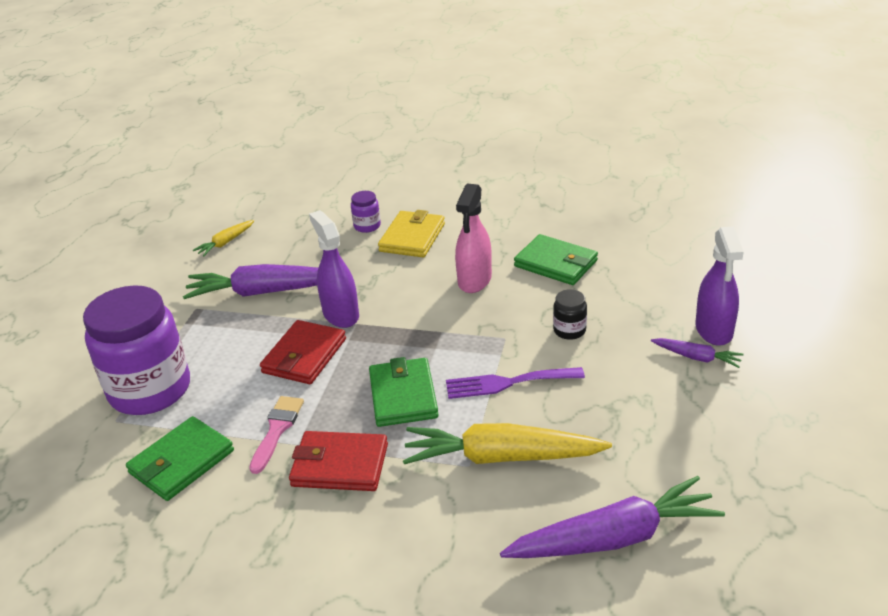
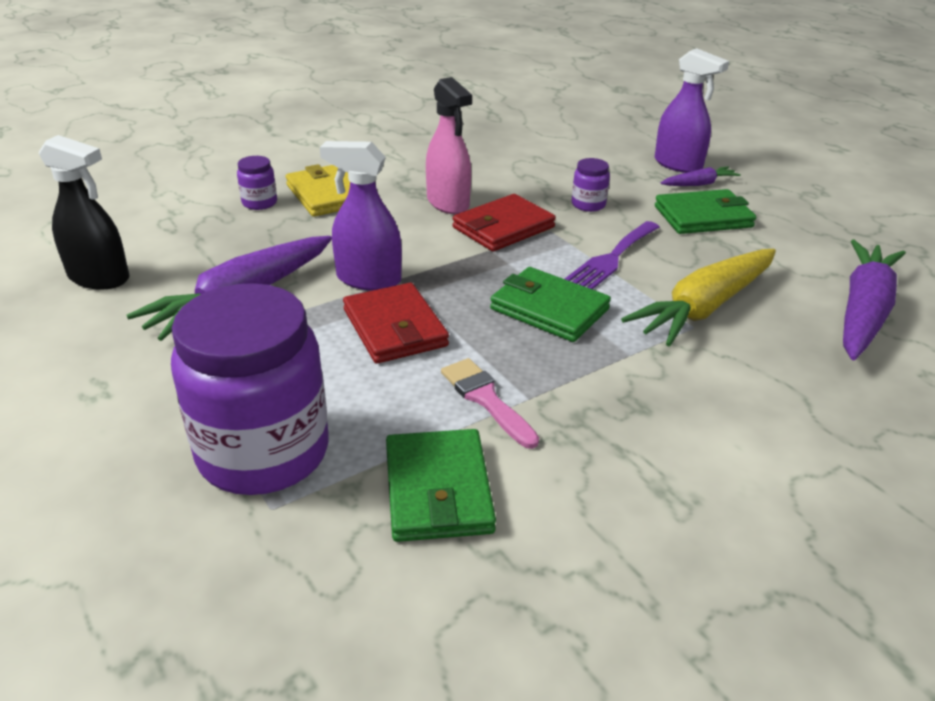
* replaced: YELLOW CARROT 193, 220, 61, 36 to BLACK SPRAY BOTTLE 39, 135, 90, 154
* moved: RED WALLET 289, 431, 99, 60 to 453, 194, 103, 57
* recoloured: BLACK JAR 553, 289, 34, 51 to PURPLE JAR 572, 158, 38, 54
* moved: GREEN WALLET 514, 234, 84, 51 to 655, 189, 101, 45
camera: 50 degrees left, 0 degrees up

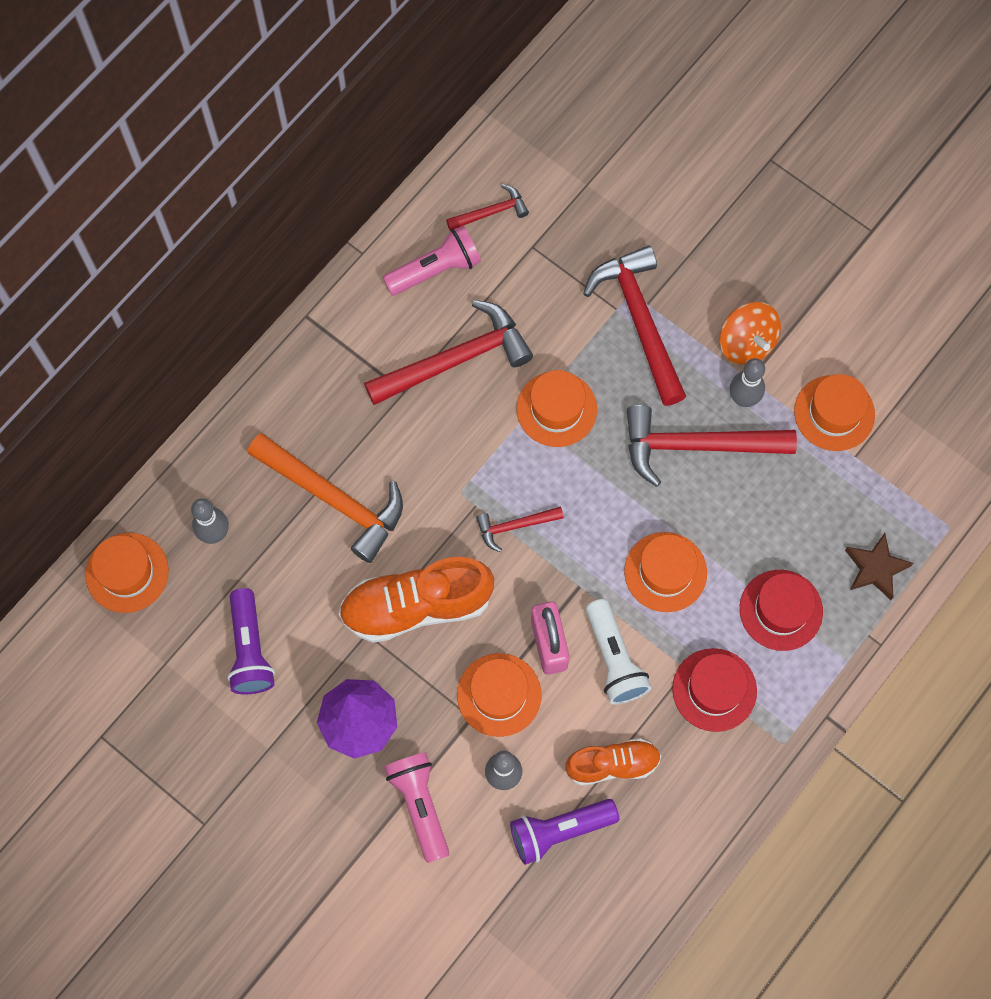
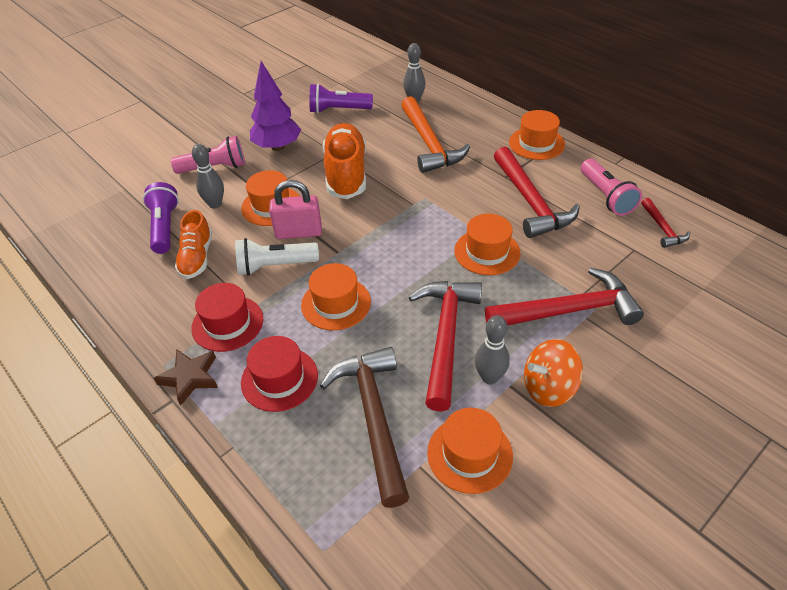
* moved: BROWN STAR 845, 533, 69, 67 to 154, 349, 64, 57
* added: BROWN HAMMER 320, 347, 89, 161
* turned: ORANGE HAMMER 247, 433, 156, 130 = 401, 96, 69, 77 60 degrees counterclockwise
* moved: ORANGE HAT 85, 533, 84, 80 to 509, 110, 56, 50
* removed: RED HAMMER 476, 507, 88, 45
camera: 100 degrees right, 25 degrees down

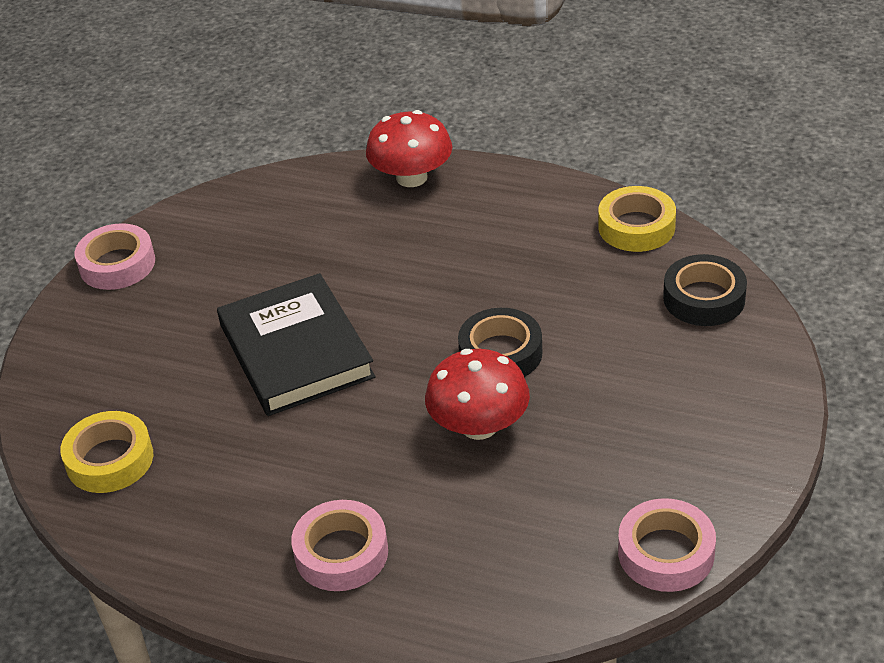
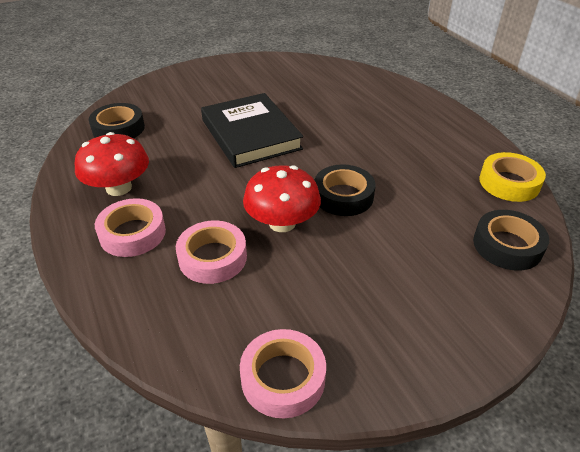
* moved: RED MUSHROOM 366, 110, 86, 77 to 75, 132, 74, 64
* recoloured: YELLOW TAPE 60, 411, 93, 82 to BLACK TAPE 89, 103, 56, 35
* moved: PINK TAPE 75, 223, 80, 67 to 176, 220, 71, 64
* turned: BLACK BOOK 217, 273, 159, 143 = 201, 93, 102, 75 45 degrees counterclockwise
camera: 40 degrees right, 0 degrees up

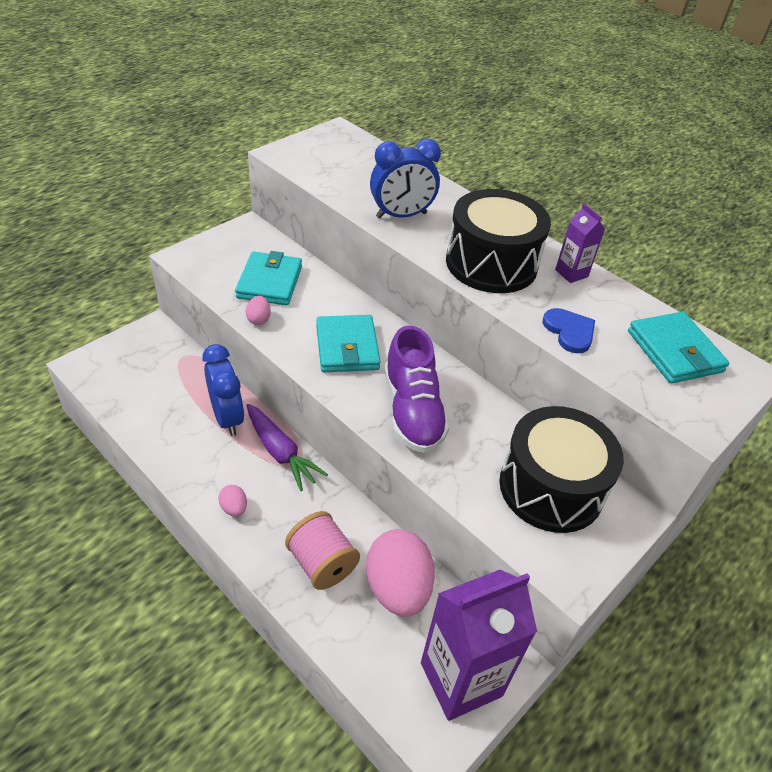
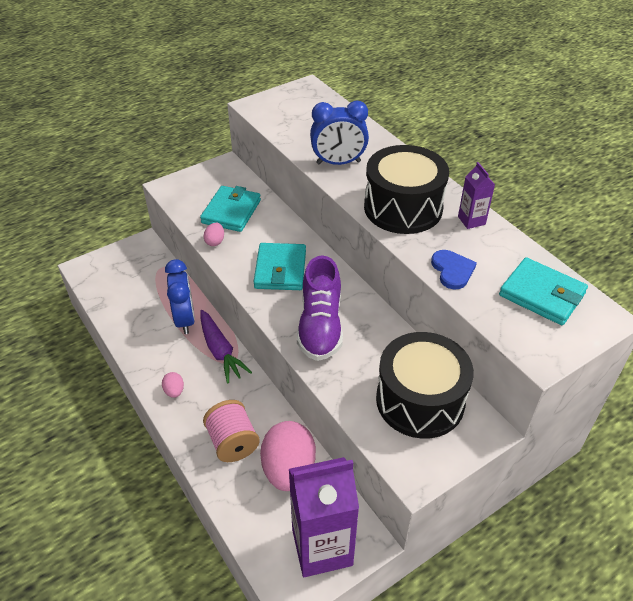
* turned: TURQUOISE WALLET 628, 312, 101, 72 = 499, 257, 89, 68 45 degrees counterclockwise
camera: 15 degrees right, 0 degrees up

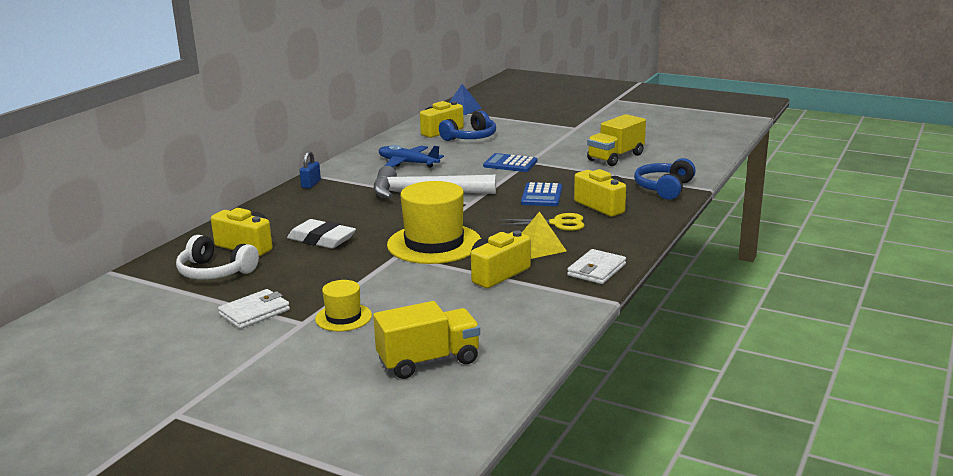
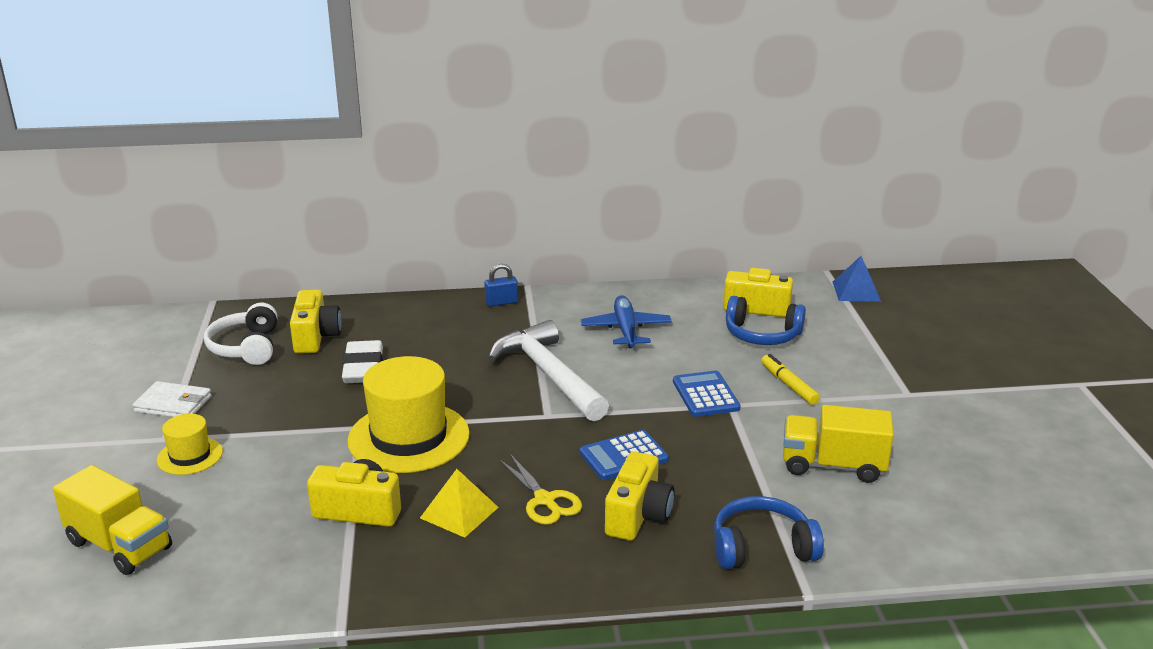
* added: YELLOW MARKER 761, 354, 59, 51
* removed: WHITE WALLET 567, 249, 59, 35
camera: 55 degrees right, 5 degrees up

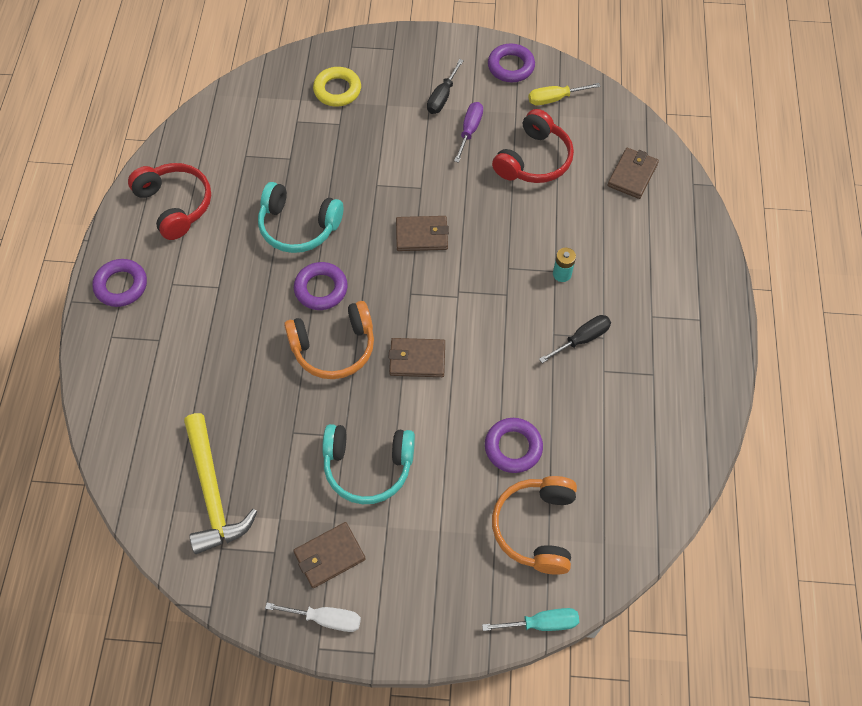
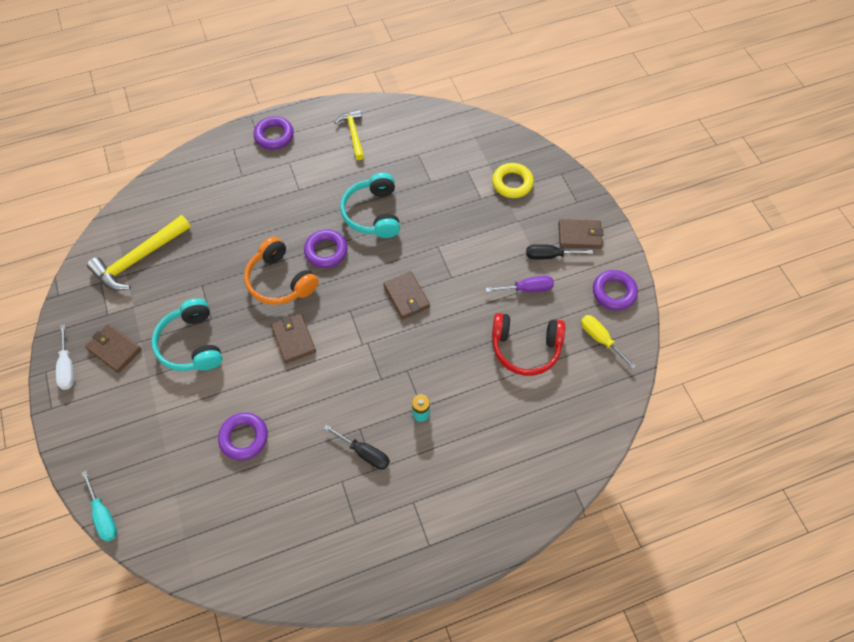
* replaced: RED HEADPHONES 128, 163, 83, 77 to YELLOW HAMMER 335, 110, 29, 50
* moved: BROWN WALLET 607, 148, 52, 51 to 558, 219, 45, 30
* removed: ORANGE HEADPHONES 492, 476, 85, 99
camera: 65 degrees right, 0 degrees up

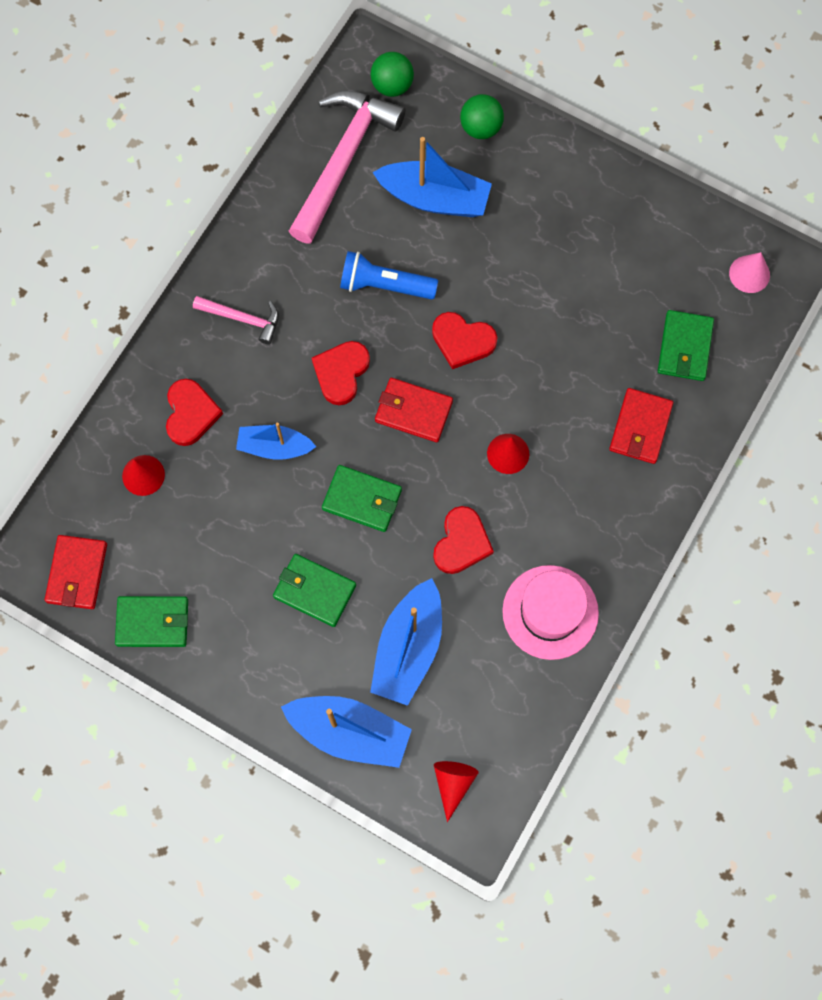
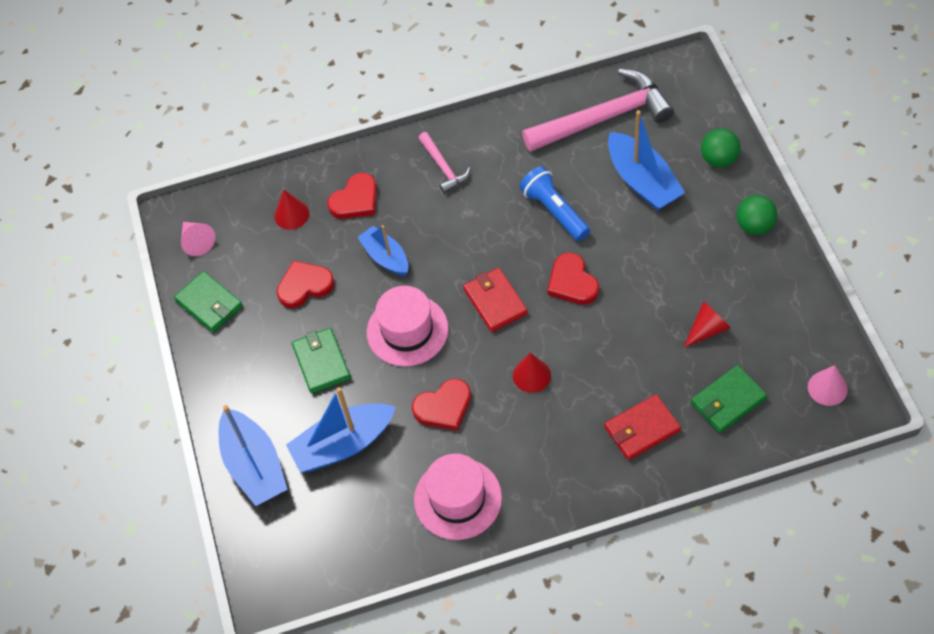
* replaced: RED WALLET 45, 535, 62, 74 to PINK CONE 181, 222, 34, 34
* moved: RED HEART 312, 341, 58, 64 to 276, 260, 58, 48
* replaced: GREEN WALLET 322, 465, 80, 67 to PINK HAT 367, 286, 82, 81
* moved: RED CONE 434, 761, 45, 61 to 683, 301, 48, 47
* moved: GREEN BALL 370, 52, 44, 45 to 736, 195, 41, 40
camera: 50 degrees right, 15 degrees down

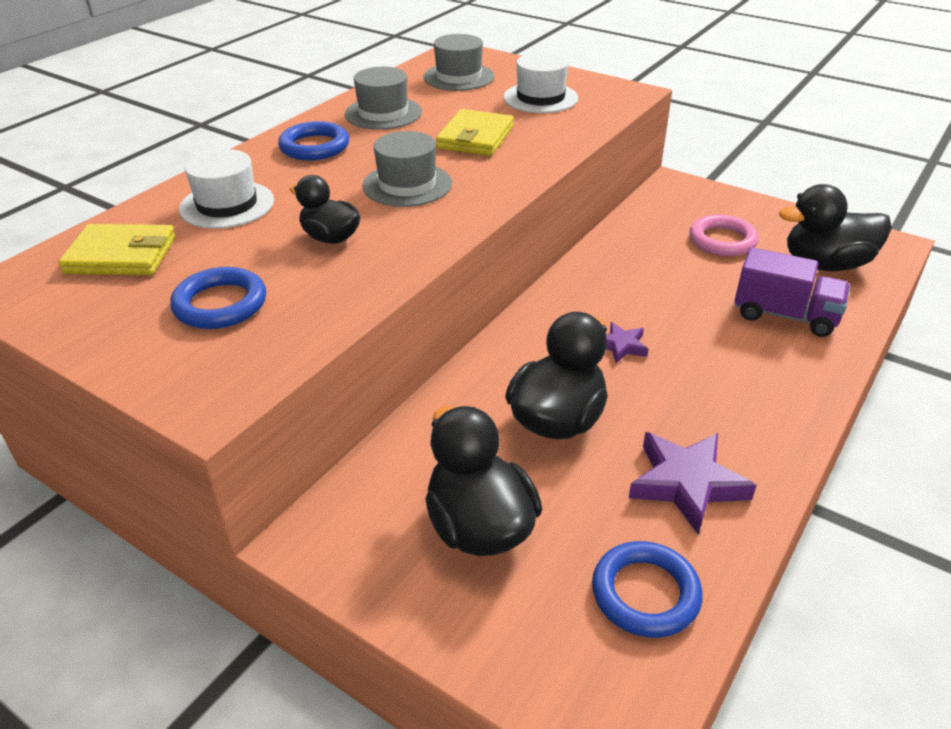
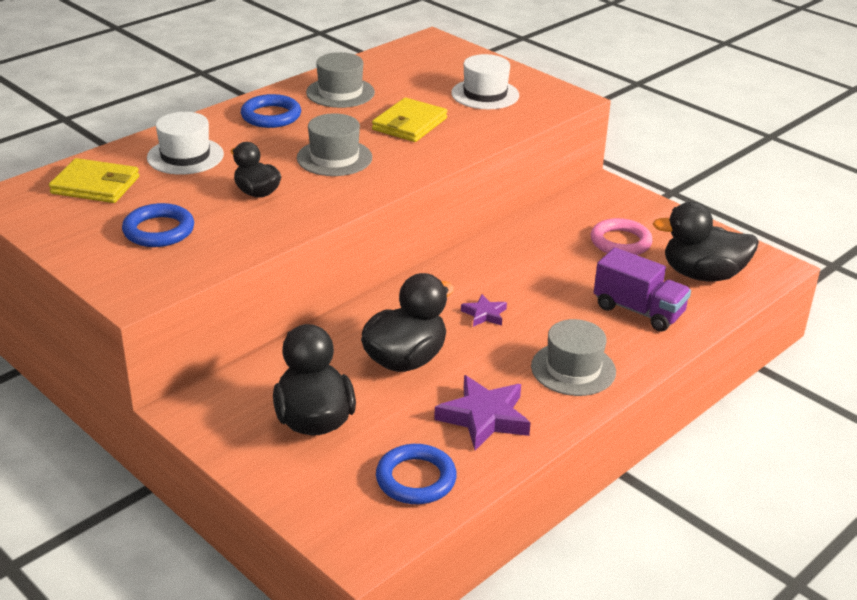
* moved: GREY HAT 424, 34, 70, 57 to 531, 319, 85, 77
camera: 10 degrees right, 5 degrees down

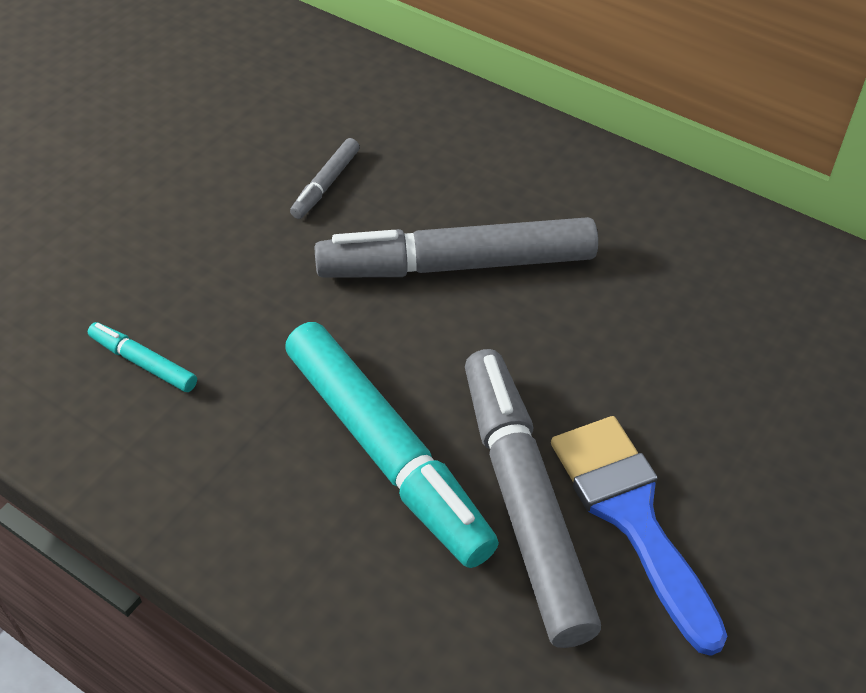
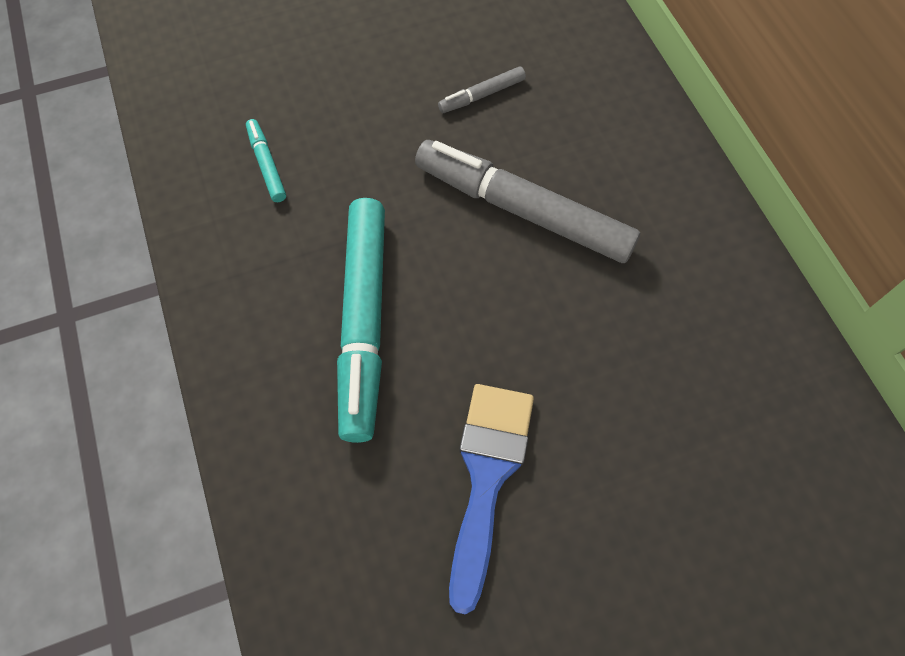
* removed: GREY MARKER 465, 349, 136, 299
camera: 35 degrees right, 15 degrees up

